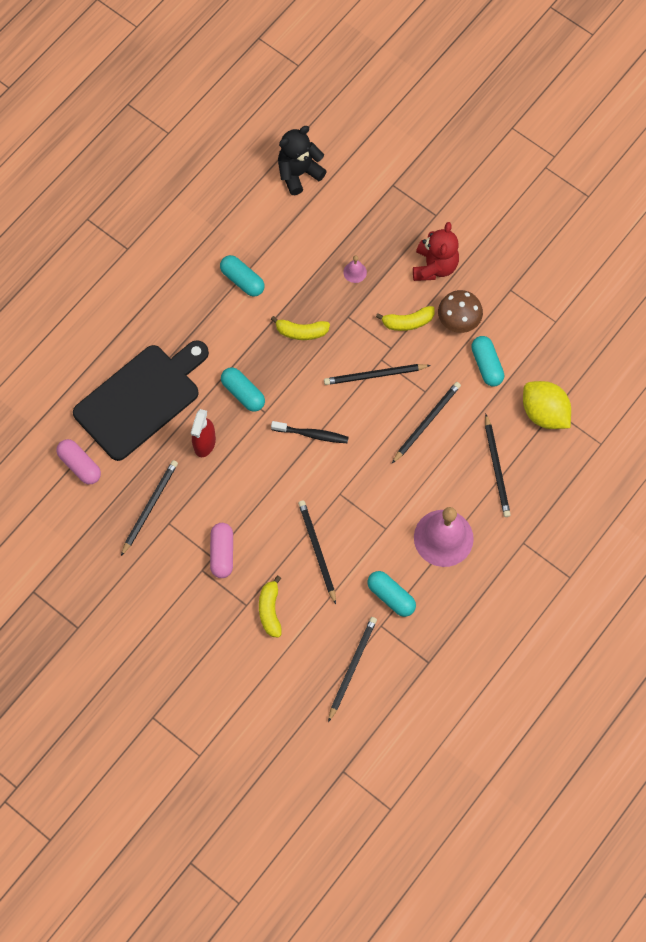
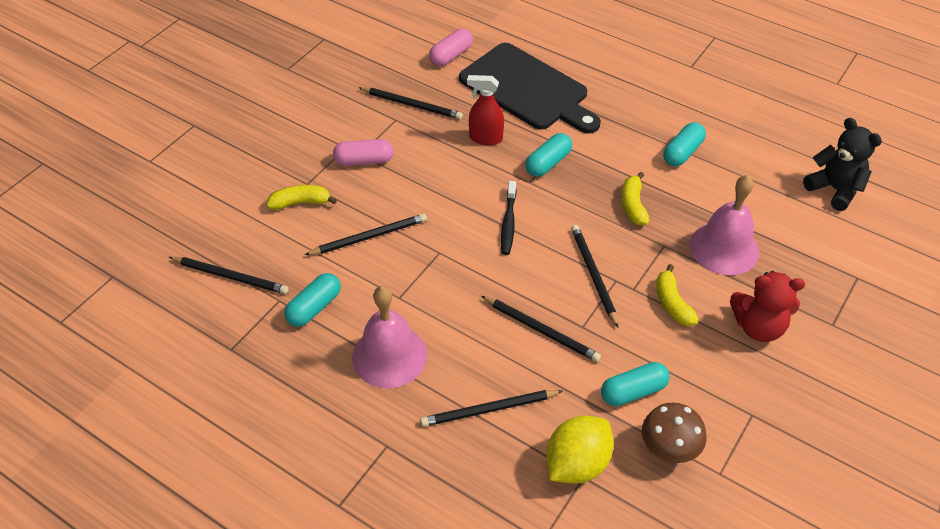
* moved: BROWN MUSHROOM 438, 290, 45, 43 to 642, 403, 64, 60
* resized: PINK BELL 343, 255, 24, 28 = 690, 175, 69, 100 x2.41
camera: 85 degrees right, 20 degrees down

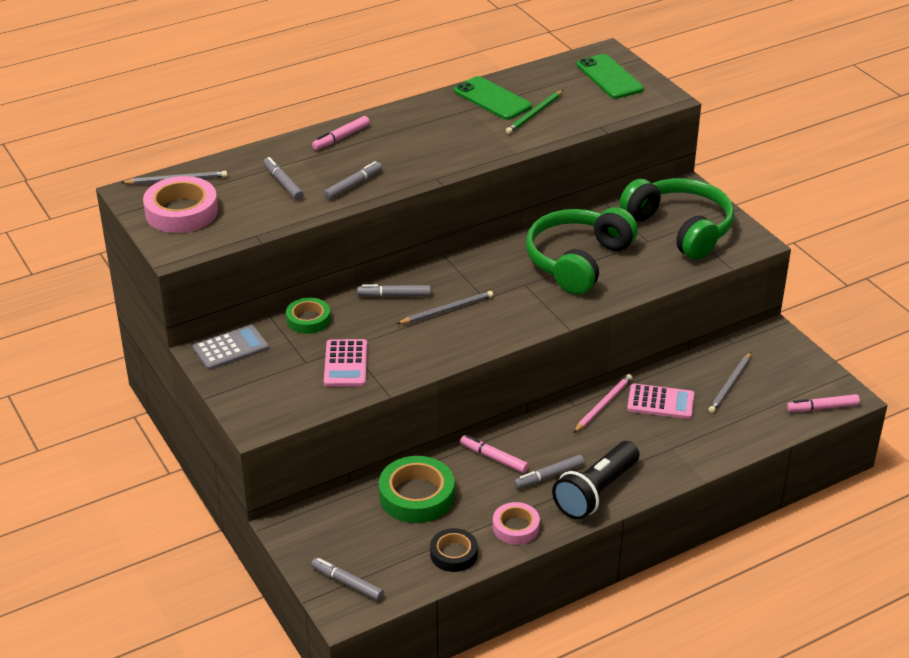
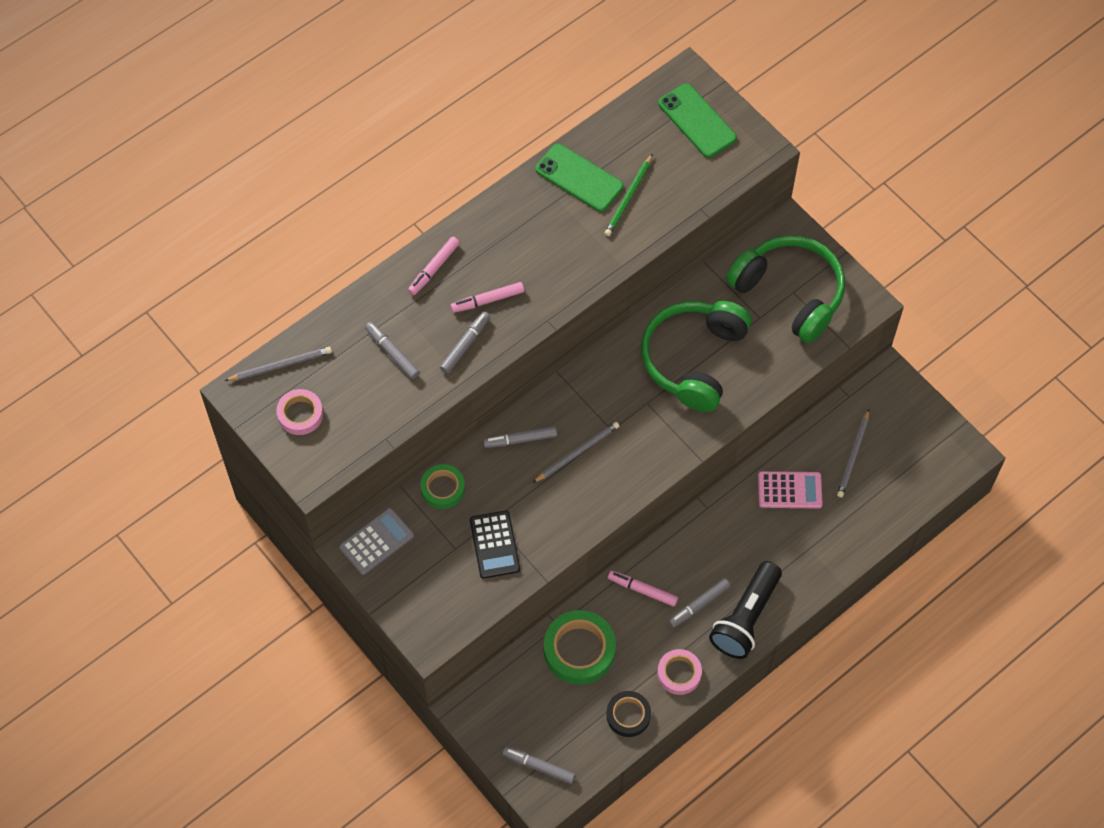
* resized: PINK TAPE 143, 176, 75, 57 = 276, 389, 47, 46 x0.61
* moved: PINK MARKER 787, 394, 73, 18 to 451, 282, 73, 31
* recoloured: PINK CALCULATOR 324, 339, 43, 48 to BLACK CALCULATOR 470, 511, 50, 68
* removed: PINK PENCIL 574, 374, 59, 59
camera: 10 degrees left, 25 degrees up

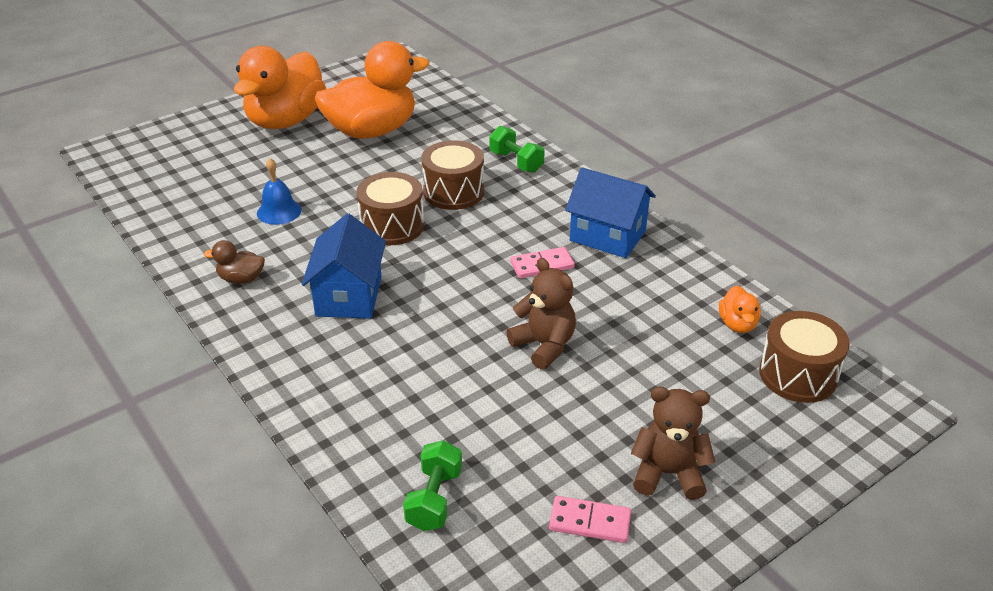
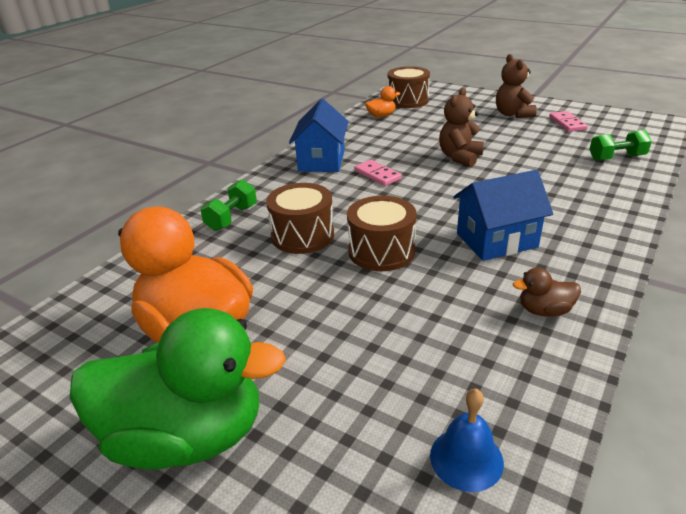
* recoloured: ORANGE DUCK 234, 46, 92, 83 to GREEN DUCK 70, 308, 216, 162
* moved: BLUE BELL 257, 158, 45, 67 to 430, 389, 74, 103
* turned: BROWN DUCK 204, 240, 61, 44 = 513, 268, 68, 48 105 degrees clockwise
camera: 110 degrees left, 5 degrees down

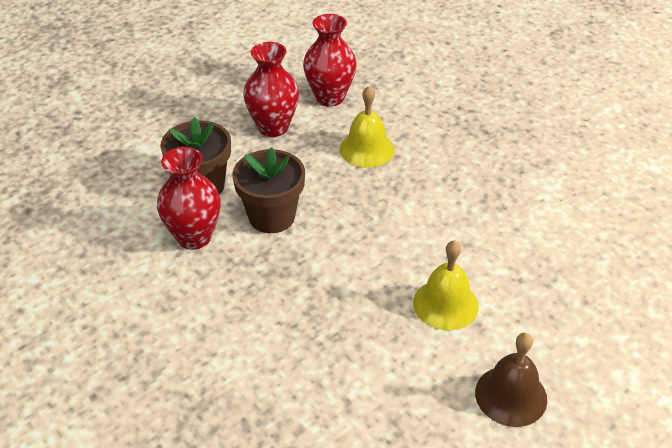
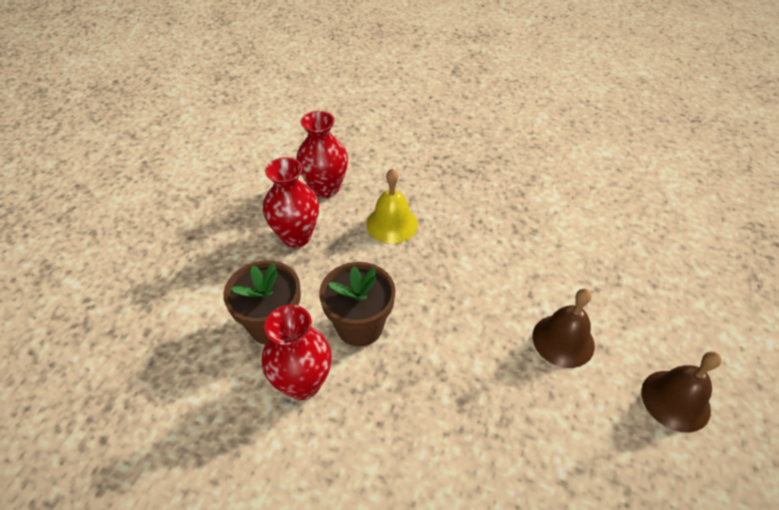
* recoloured: YELLOW BELL 413, 240, 66, 90 to BROWN BELL 532, 289, 63, 79
camera: 30 degrees left, 5 degrees up

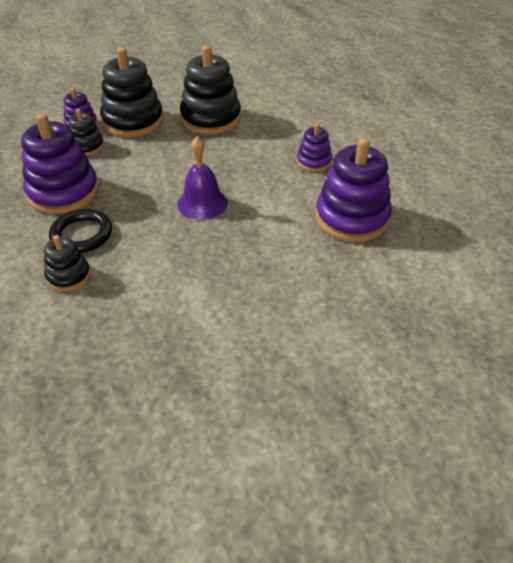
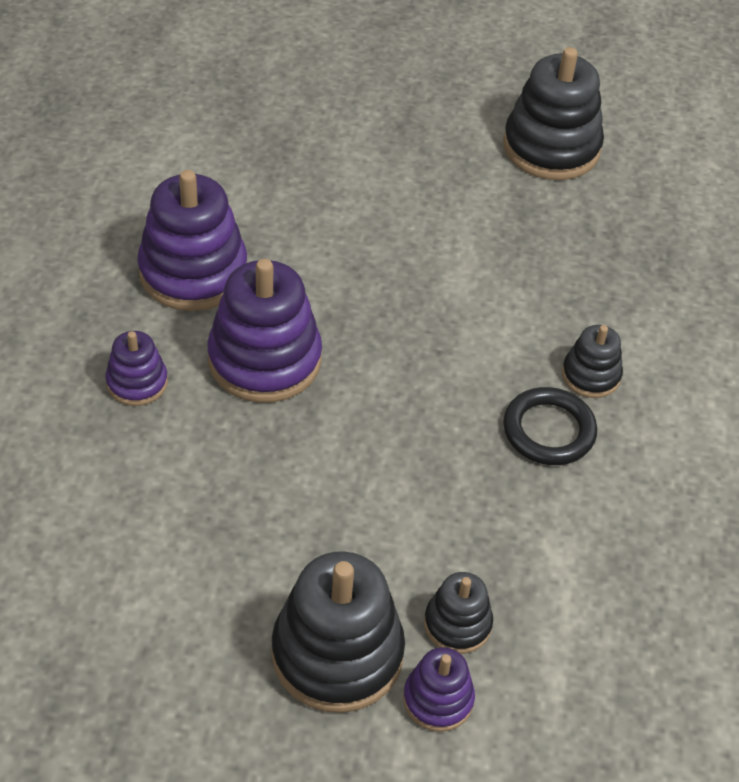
* moved: PURPLE STACKING TOY 21, 113, 78, 101 to 207, 259, 115, 144
* moved: BLACK STACKING TOY 180, 45, 61, 89 to 503, 47, 101, 133
* removed: PURPLE BELL 178, 136, 50, 84
camera: 150 degrees left, 5 degrees up

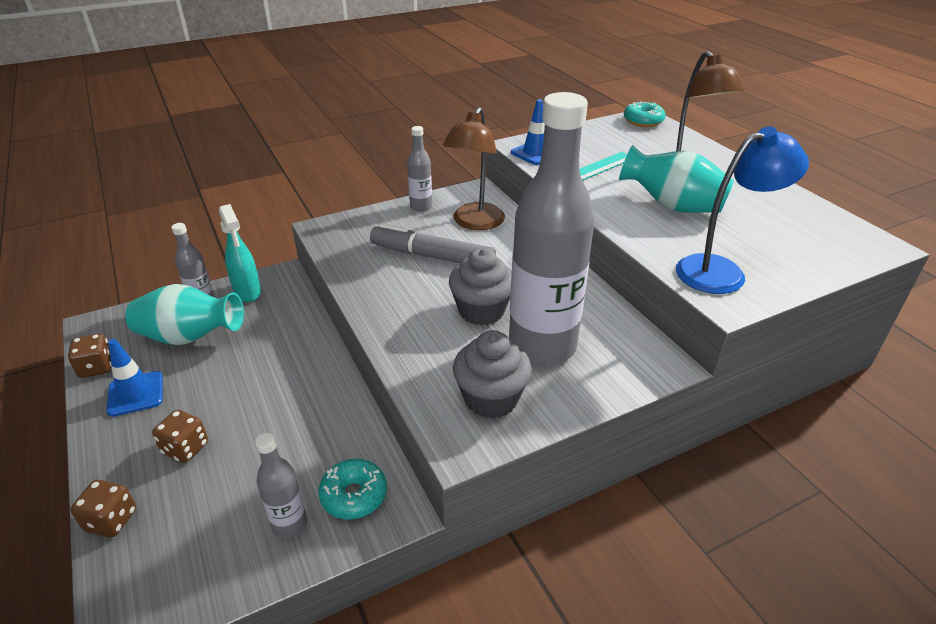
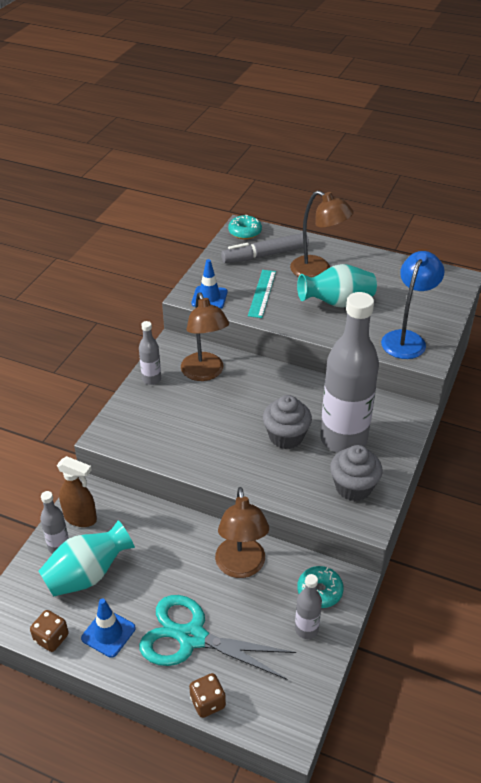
* recoloured: TURQUOISE SPRAY BOTTLE 219, 204, 42, 98 to BROWN SPRAY BOTTLE 57, 456, 40, 71
* replaced: BROWN DICE 152, 410, 56, 53 to TURQUOISE SCISSORS 139, 595, 157, 85
* added: BROWN LAMP 215, 487, 54, 91
* moved: GREY MARKER 370, 223, 126, 40 to 221, 233, 88, 30
camera: 40 degrees left, 5 degrees up

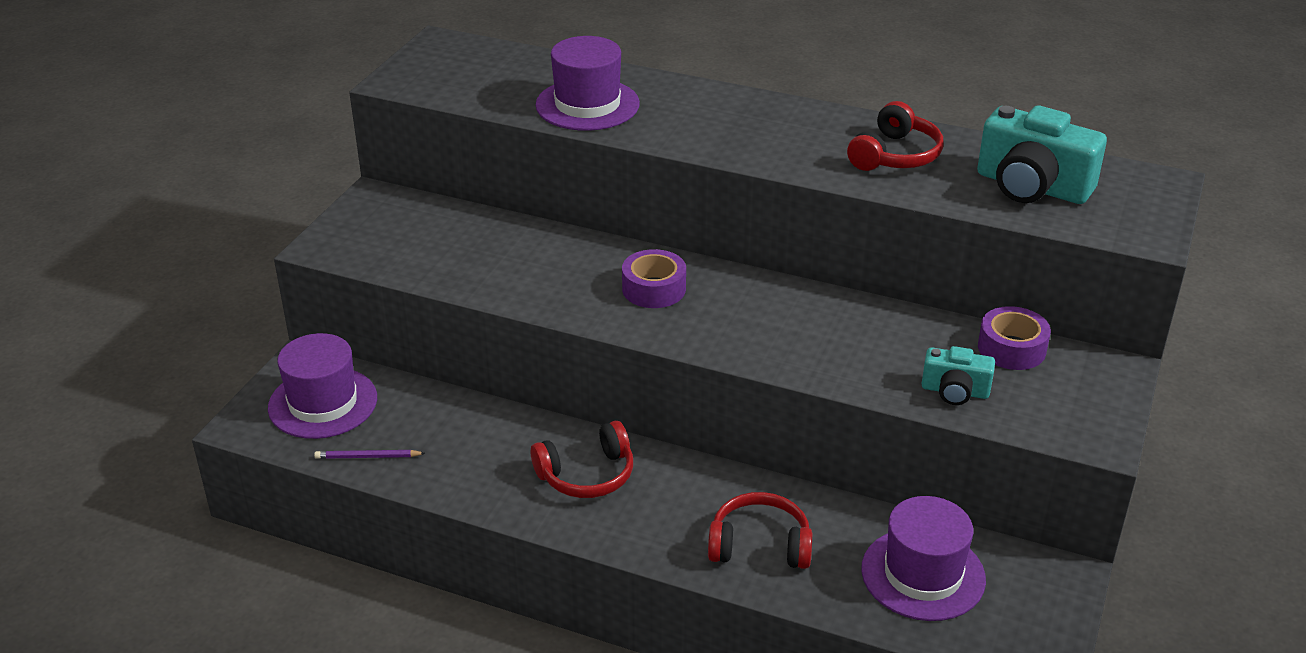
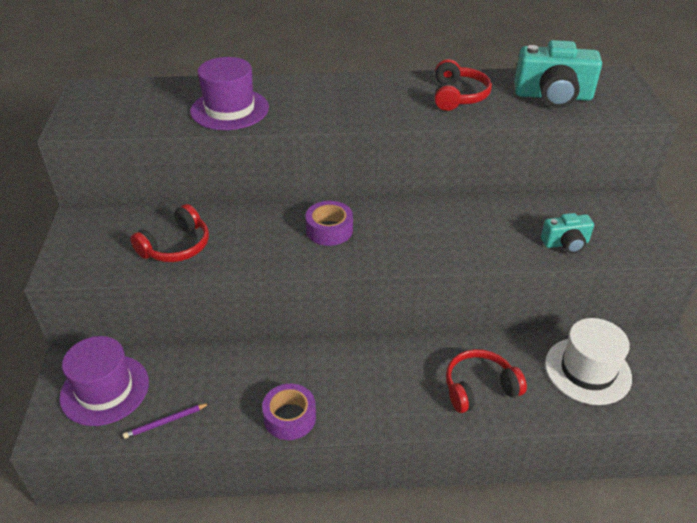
* moved: RED HEADPHONES 531, 421, 102, 77 to 130, 204, 79, 58
* moved: PURPLE TAPE 978, 306, 73, 64 to 262, 384, 54, 56
* recoloured: PURPLE HAT 861, 496, 125, 125 to WHITE HAT 545, 318, 87, 87
camera: 25 degrees left, 5 degrees up

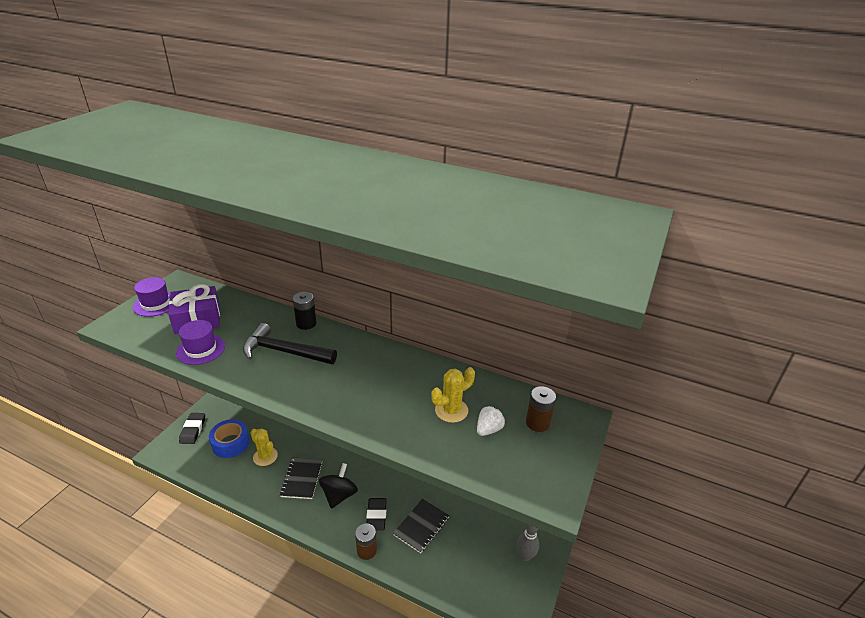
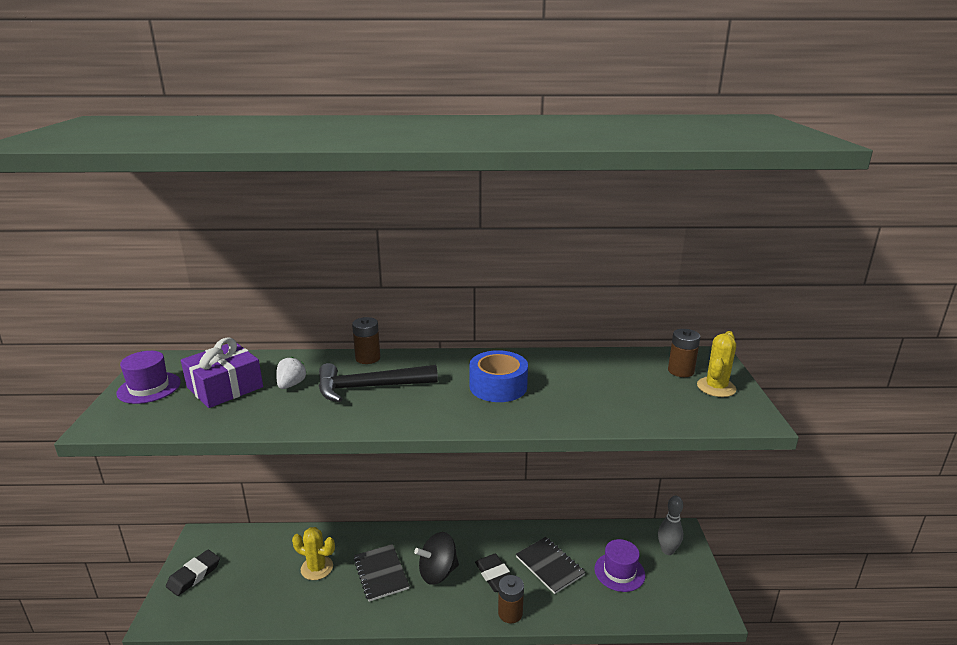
* turned: BLACK ERASER 179, 413, 26, 31 = 166, 550, 54, 46 60 degrees clockwise
* moved: WHITE STRAWBERRY 477, 406, 28, 30 to 276, 357, 31, 32
* recoloured: BLACK BATTERY 293, 292, 23, 38 to BROWN BATTERY 352, 317, 28, 47
* turned: BLACK SPINNING TOP 319, 463, 39, 46 = 414, 532, 45, 53 105 degrees counterclockwise
* moved: BLUE TAPE 209, 419, 41, 39 to 469, 350, 59, 52
* turned: BLACK NOTEBOOK 393, 499, 56, 54 = 516, 537, 69, 57 45 degrees counterclockwise
* moved: PURPLE HAT 176, 320, 49, 45 to 595, 539, 50, 53
* moved: YELLOW CACTUS 431, 367, 44, 56 to 697, 331, 39, 66
camera: 25 degrees left, 10 degrees down

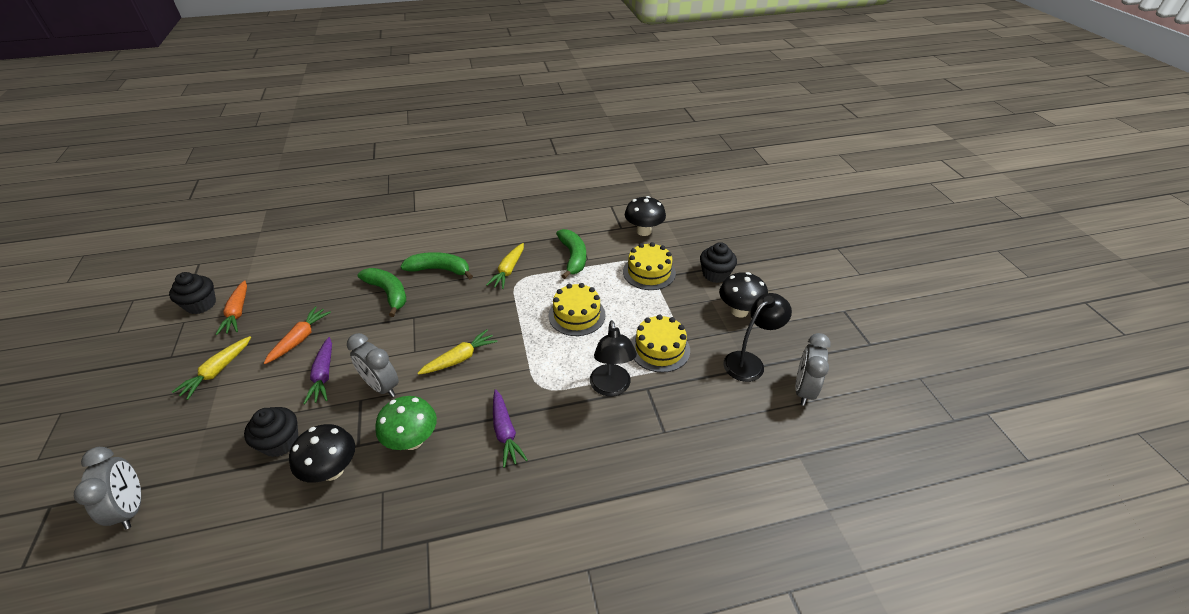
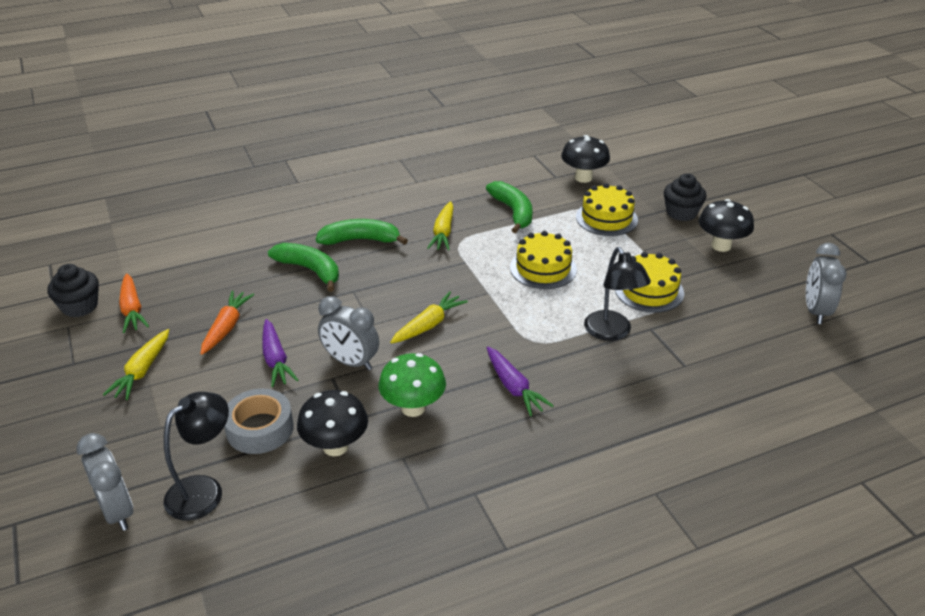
* moved: BLACK LAMP 723, 293, 69, 89 to 164, 392, 65, 129
* replaced: BLACK CUPCAKE 244, 407, 54, 50 to GREY TAPE 224, 388, 70, 66
camera: 10 degrees left, 5 degrees down

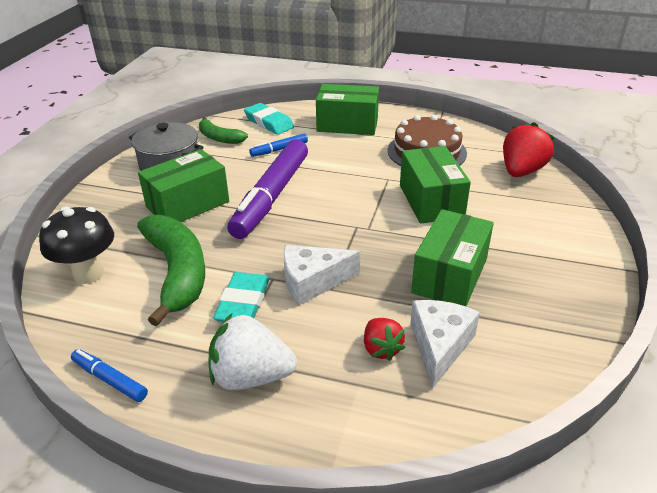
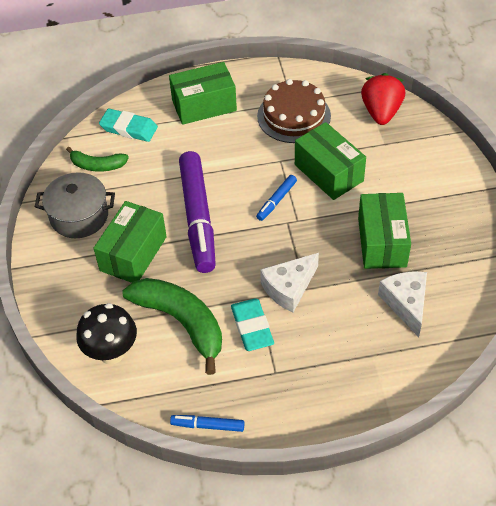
* moved: BLUE MARKER 249, 133, 59, 24 to 256, 175, 41, 46
* removed: WHITE STRAWBERRY 209, 313, 88, 77
* removed: RED STRAWBERRY 364, 318, 42, 43
camera: 25 degrees left, 15 degrees up

